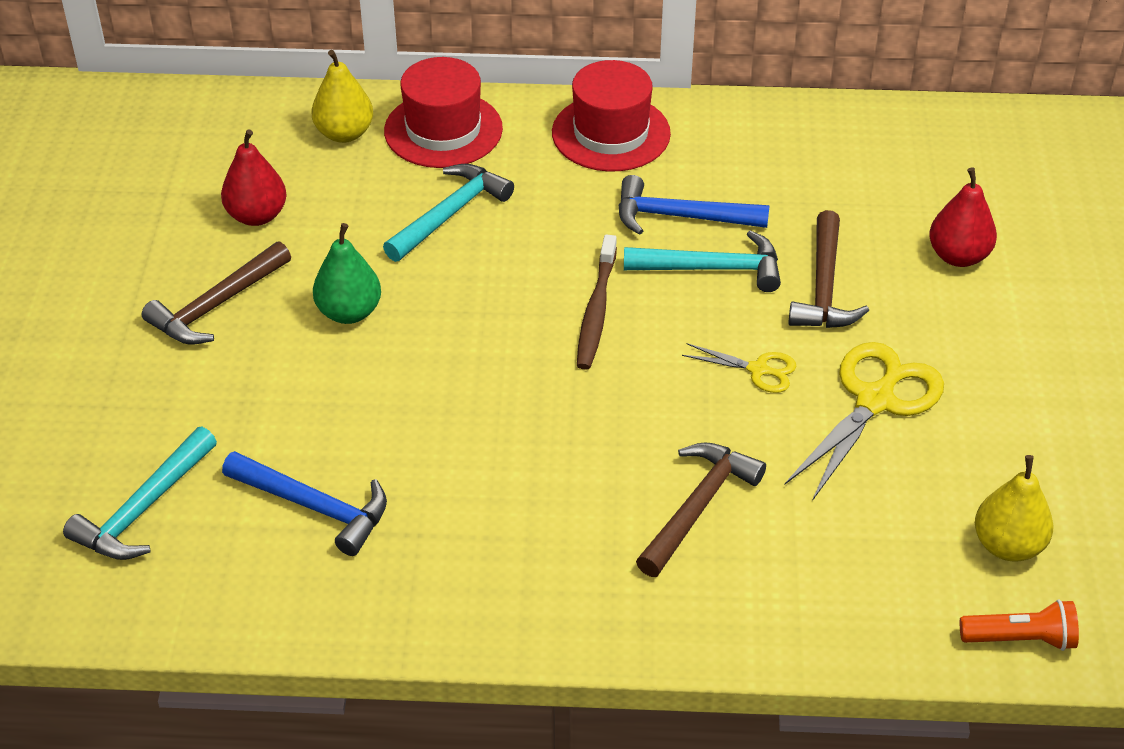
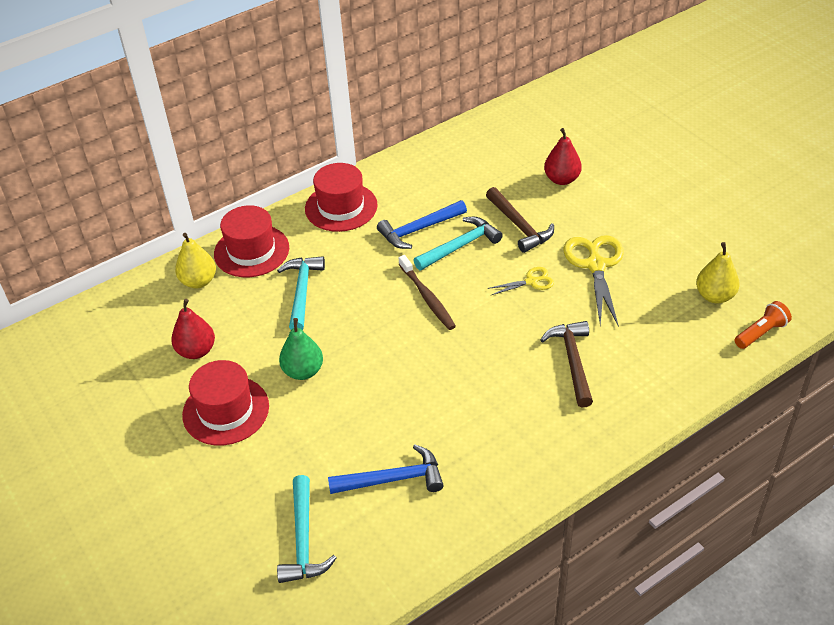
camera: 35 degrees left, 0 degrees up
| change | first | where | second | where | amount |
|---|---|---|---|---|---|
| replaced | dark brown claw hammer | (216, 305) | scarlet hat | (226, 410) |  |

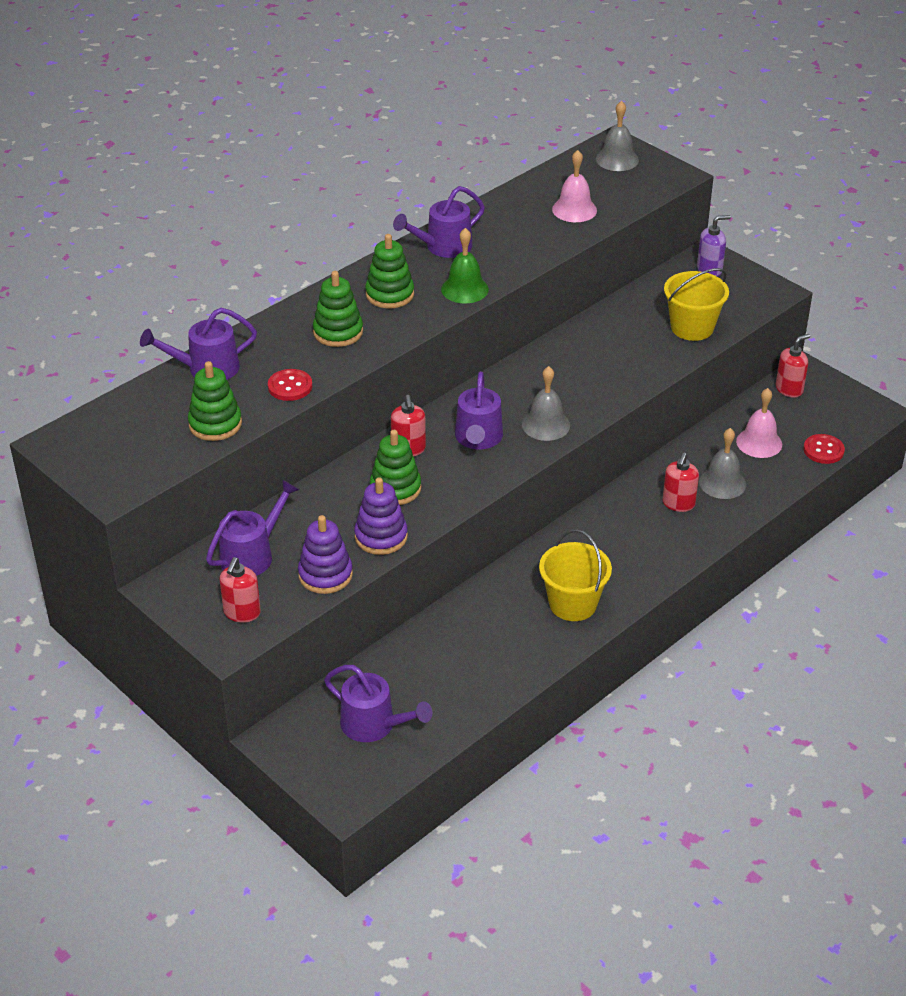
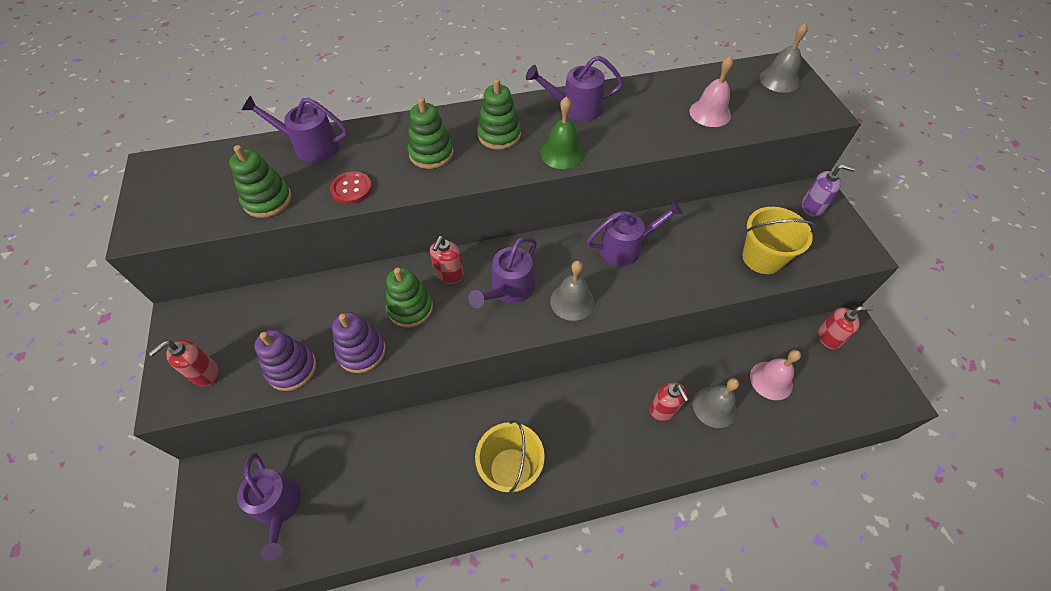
camera: 30 degrees right, 15 degrees up
| change | first | where | second | where | amount |
|---|---|---|---|---|---|
| moved | purple sprinkling can | (252, 555) |  | (625, 247) |  |
| turned | scarlet pump bottle | (678, 504) |  | (663, 410) | 75 degrees counterclockwise |
| removed | scarlet button | (823, 450) |  |  |  |

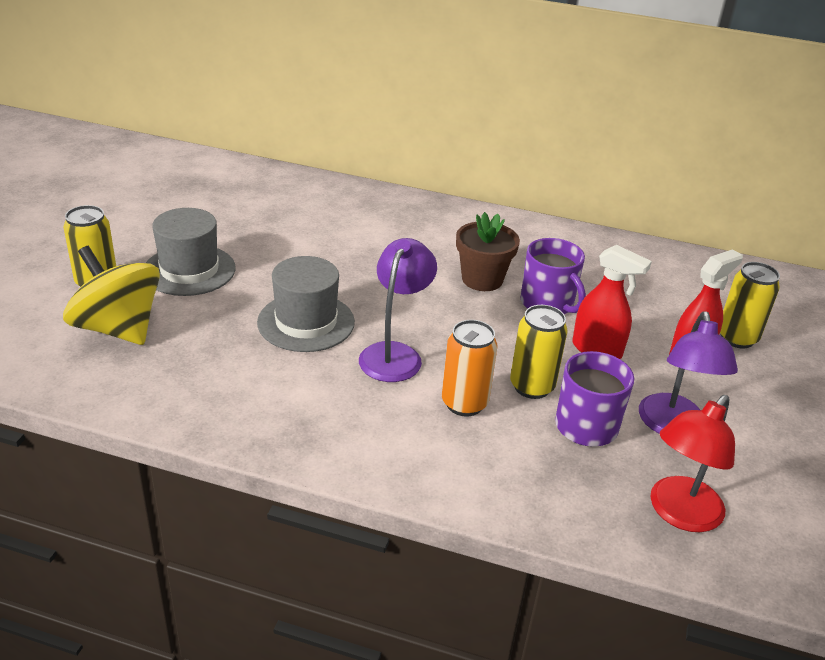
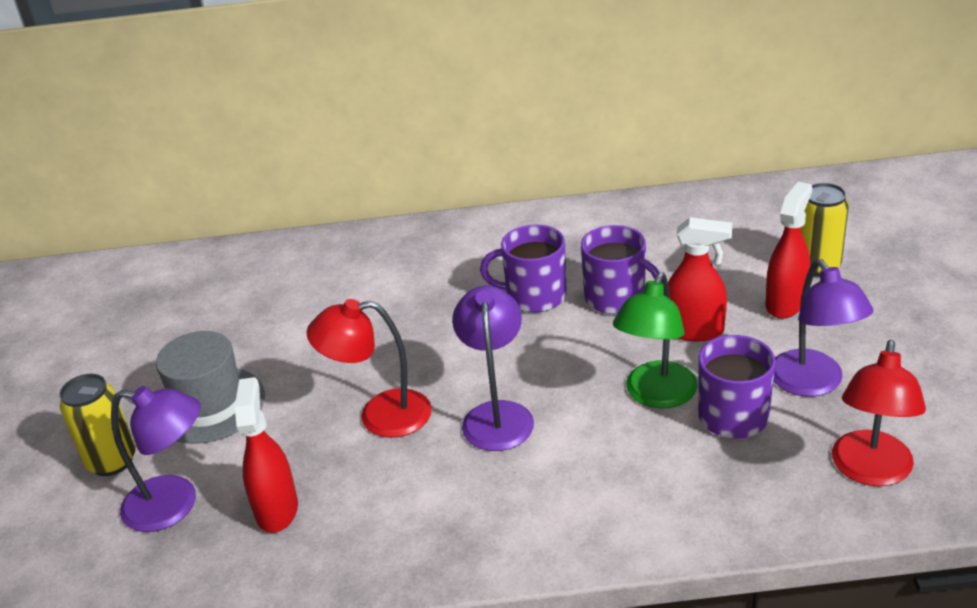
camera: 15 degrees left, 0 degrees up
| change | first | where | second | where | amount |
|---|---|---|---|---|---|
| replaced | golden whirligig | (118, 328) | purple reading lamp | (175, 505) |  |
| replaced | ash-grey hat | (306, 322) | scarlet reading lamp | (380, 416) |  |
| removed | orange can | (464, 403) |  |  |  |
| replaced | dark brown potted plant | (482, 279) | purple tea mug | (534, 296) |  |
| replaced | golden can | (532, 386) | leaf-green reading lamp | (656, 395) |  |
| added |  |  | scarlet spray bottle | (277, 509) |  |

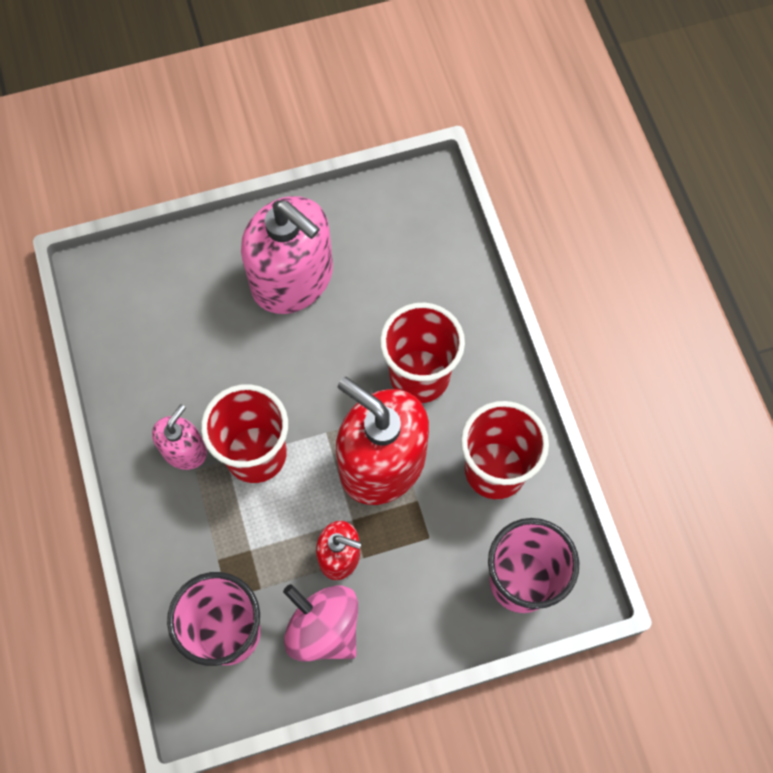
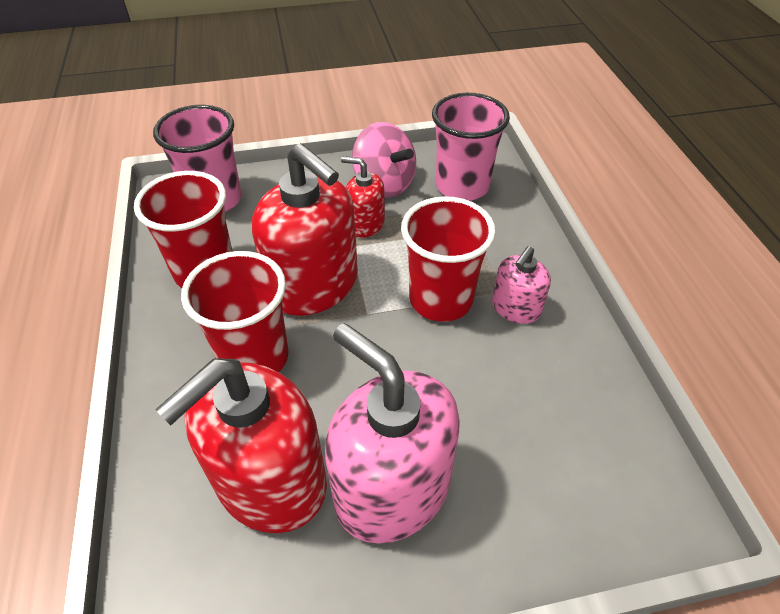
camera: 175 degrees left, 20 degrees down
| change | first | where | second | where | amount |
|---|---|---|---|---|---|
| added |  |  | scarlet pump bottle | (270, 480) |  |

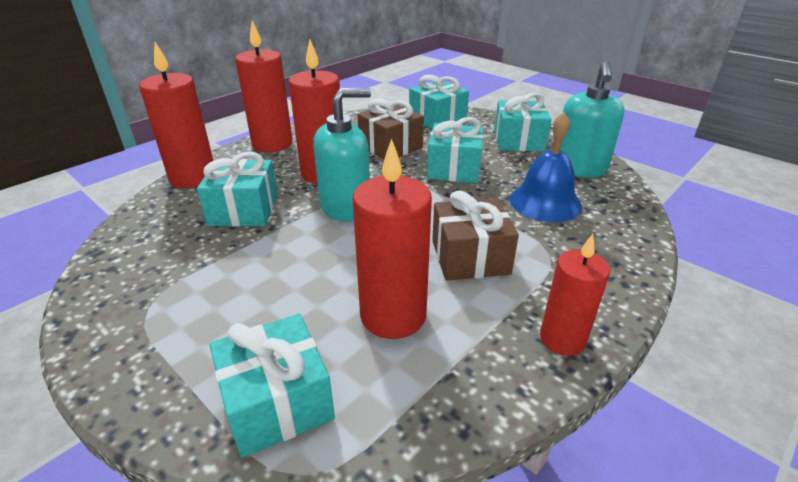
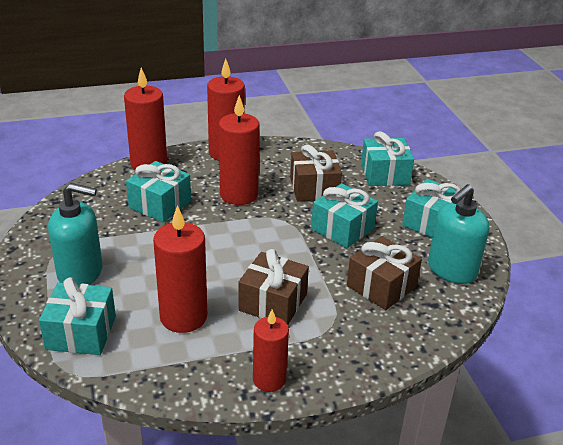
camera: 30 degrees right, 0 degrees up
| change | first | where | second | where | amount |
|---|---|---|---|---|---|
| moved | aqua pump bottle | (346, 207) |  | (80, 273) |  |
| replaced | cobalt hand bell | (545, 202) | dark brown present | (381, 286) |  |

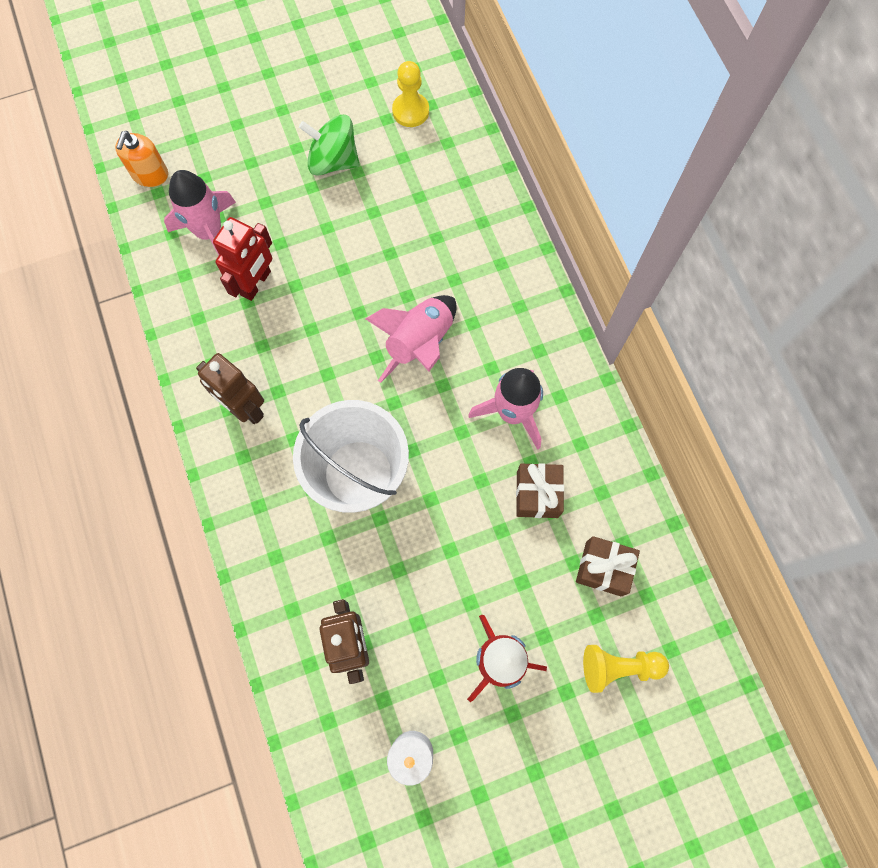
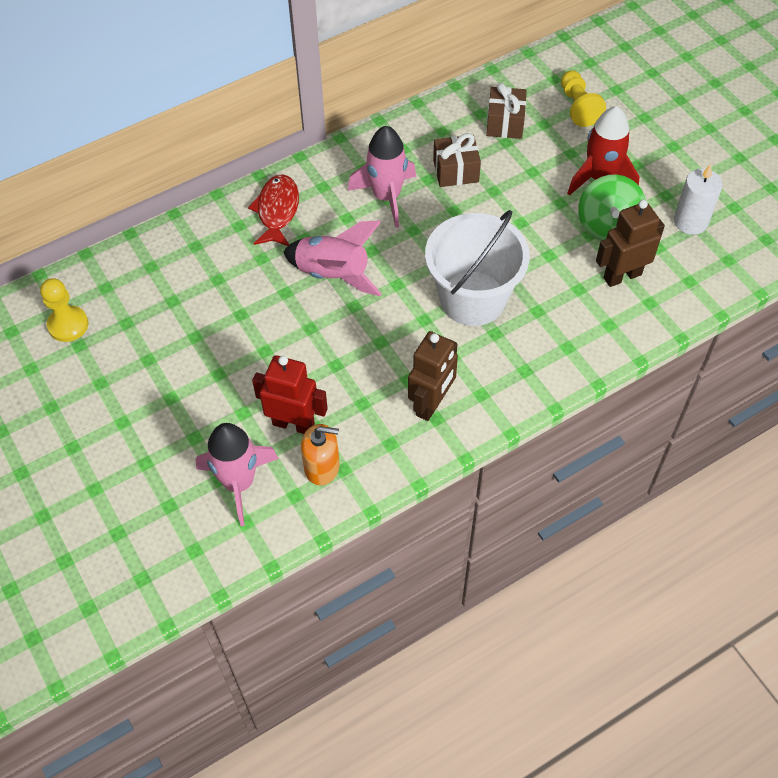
camera: 100 degrees left, 15 degrees down
| change | first | where | second | where | amount |
|---|---|---|---|---|---|
| moved | orange pump bottle | (150, 174) |  | (322, 467) |  |
| moved | leaf-green whirligig | (333, 161) |  | (608, 225) |  |
| added |  |  | scarlet fish | (277, 211) |  |

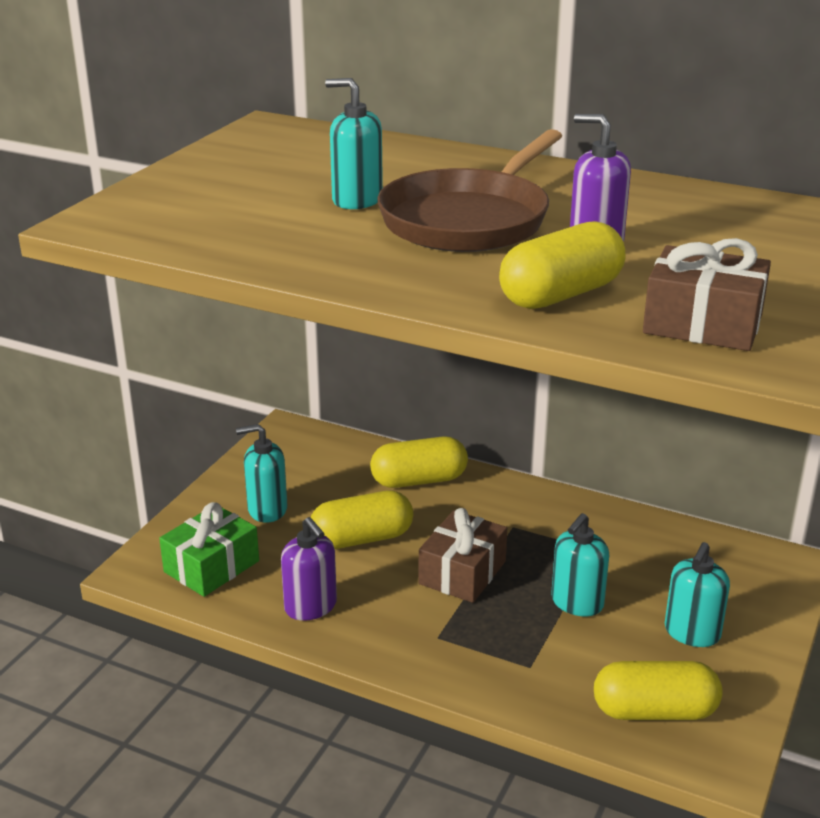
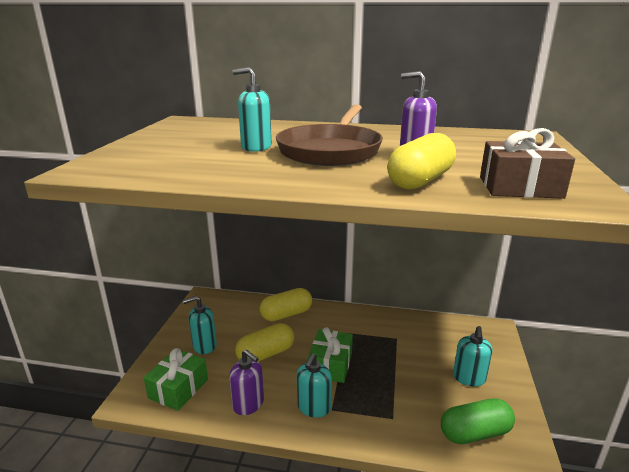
camera: 15 degrees left, 5 degrees down
| change | first | where | second | where | amount |
|---|---|---|---|---|---|
| recoloured | dark brown present | (462, 572) | leaf-green present | (330, 365) |  |
| moved | aqua pump bottle | (577, 603) |  | (314, 407) |  |
| recoloured | golden pill | (654, 711) | leaf-green pill | (475, 433) |  |

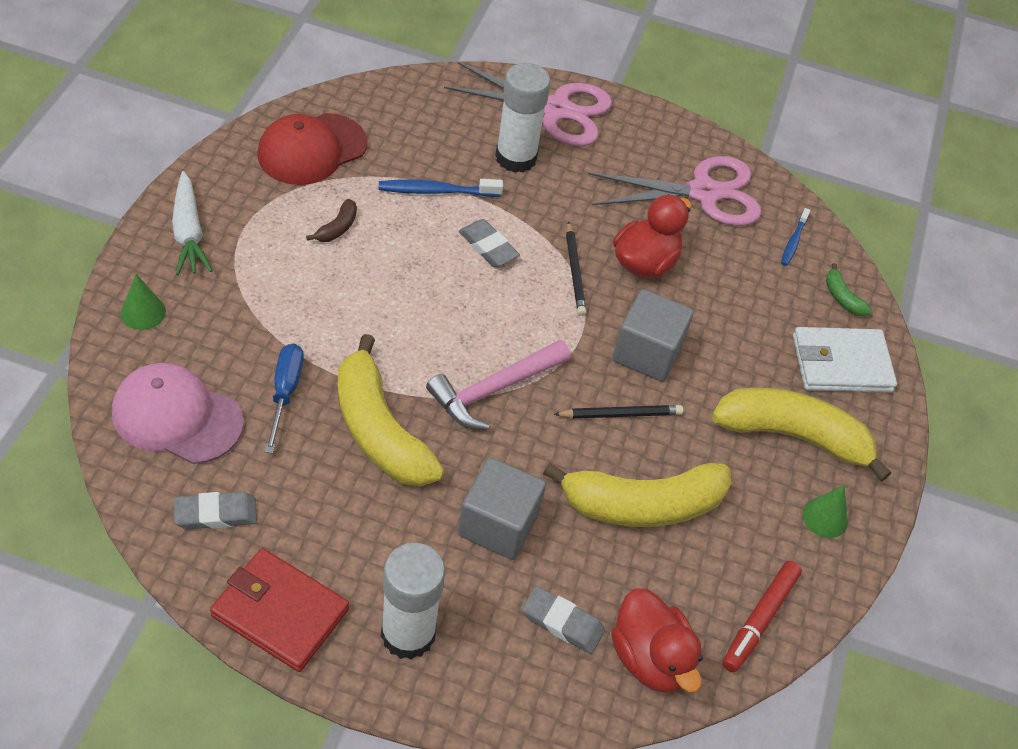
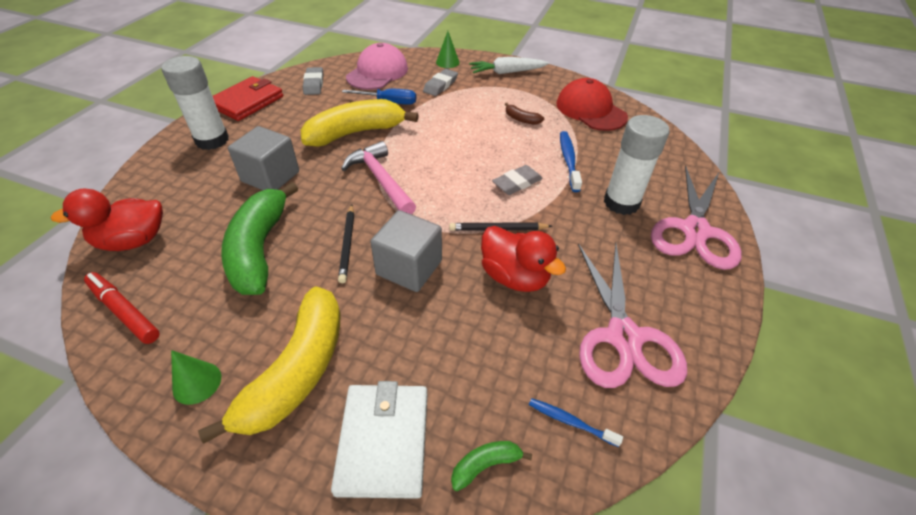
camera: 100 degrees right, 5 degrees down
| change | first | where | second | where | amount |
|---|---|---|---|---|---|
| moved | ash-grey eraser | (562, 623) |  | (440, 85) |  |
| recoloured | golden banana fruit | (641, 505) | leaf-green banana fruit | (259, 249) |  |

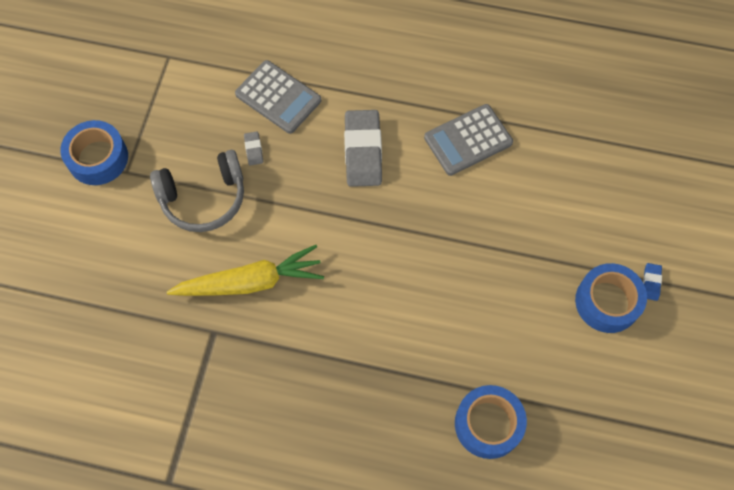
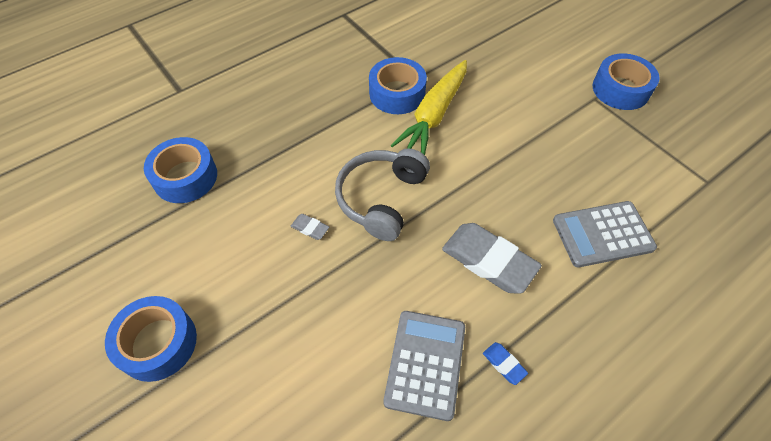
camera: 130 degrees right, 10 degrees down
| change | first | where | second | where | amount |
|---|---|---|---|---|---|
| moved | ash-grey headphones | (204, 198) |  | (381, 198) |  |
| moved | ash-grey eraser | (254, 150) |  | (310, 228) |  |
| moved | cobalt eraser | (651, 282) |  | (504, 364) |  |
| added |  |  | cobalt sticky tape | (397, 93) |  |

